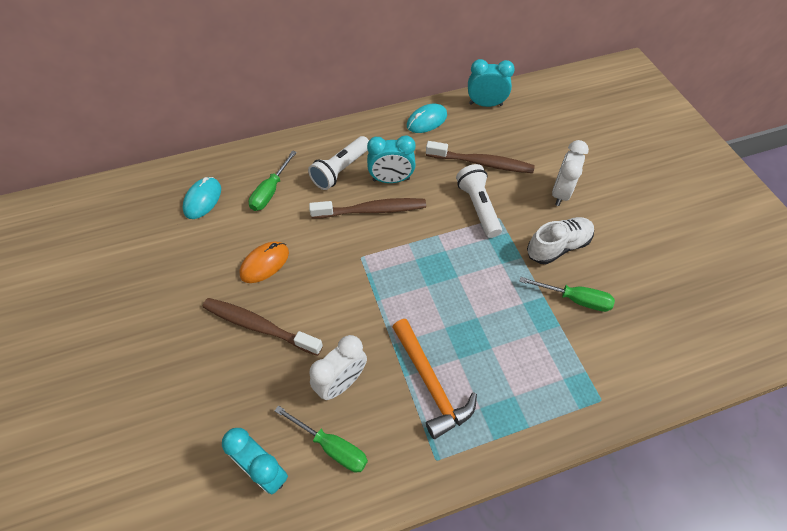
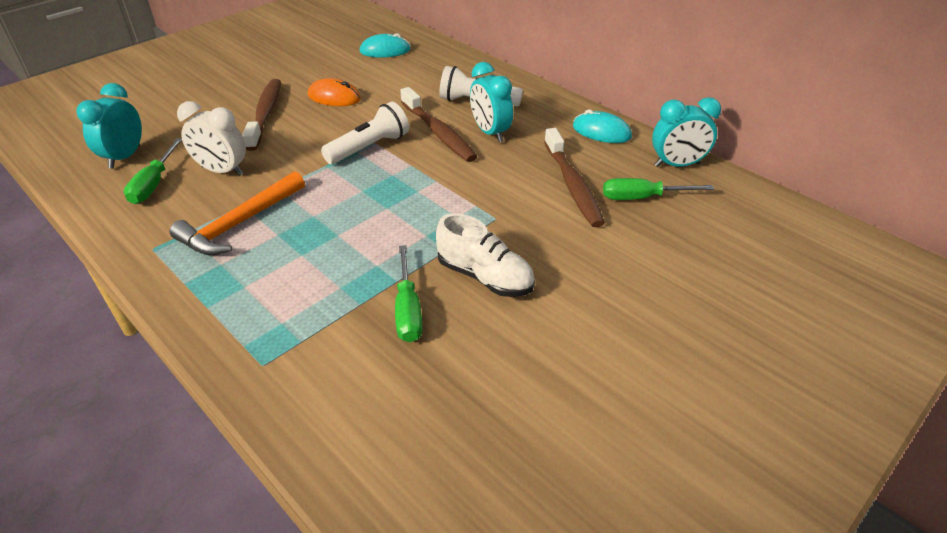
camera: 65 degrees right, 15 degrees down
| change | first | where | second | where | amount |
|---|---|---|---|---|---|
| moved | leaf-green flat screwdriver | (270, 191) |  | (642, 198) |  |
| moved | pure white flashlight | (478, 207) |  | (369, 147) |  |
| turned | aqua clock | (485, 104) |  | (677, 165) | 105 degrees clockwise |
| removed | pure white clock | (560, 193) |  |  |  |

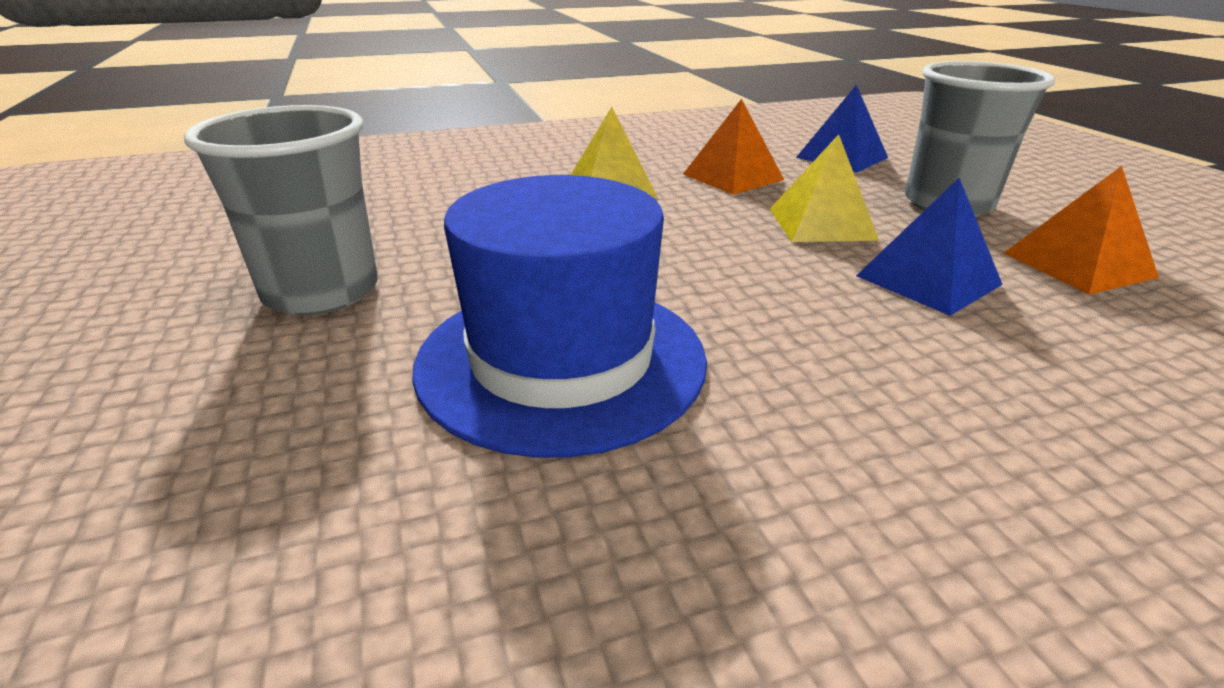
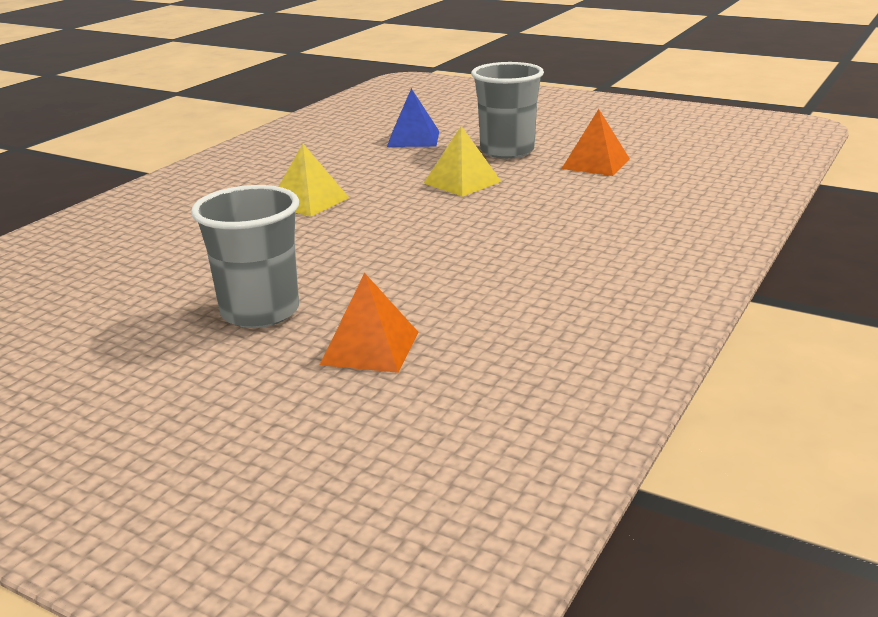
camera: 40 degrees left, 5 degrees down
| change | first | where | second | where | amount |
|---|---|---|---|---|---|
| removed | cobalt hat | (561, 360) |  |  |  |
| moved | orange pyramid | (733, 177) |  | (370, 348) |  |
| removed | cobalt pyramid | (928, 280) |  |  |  |

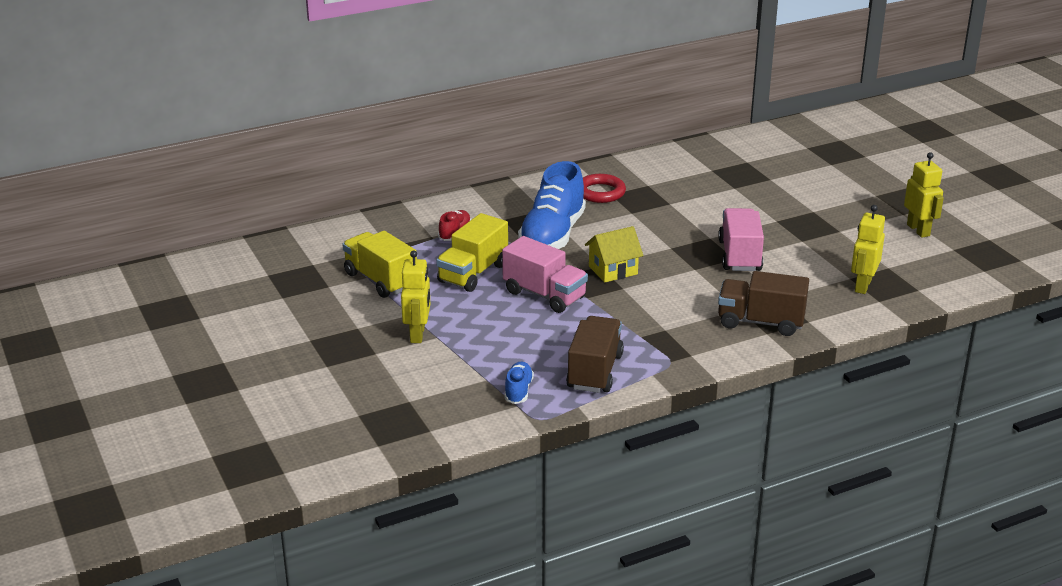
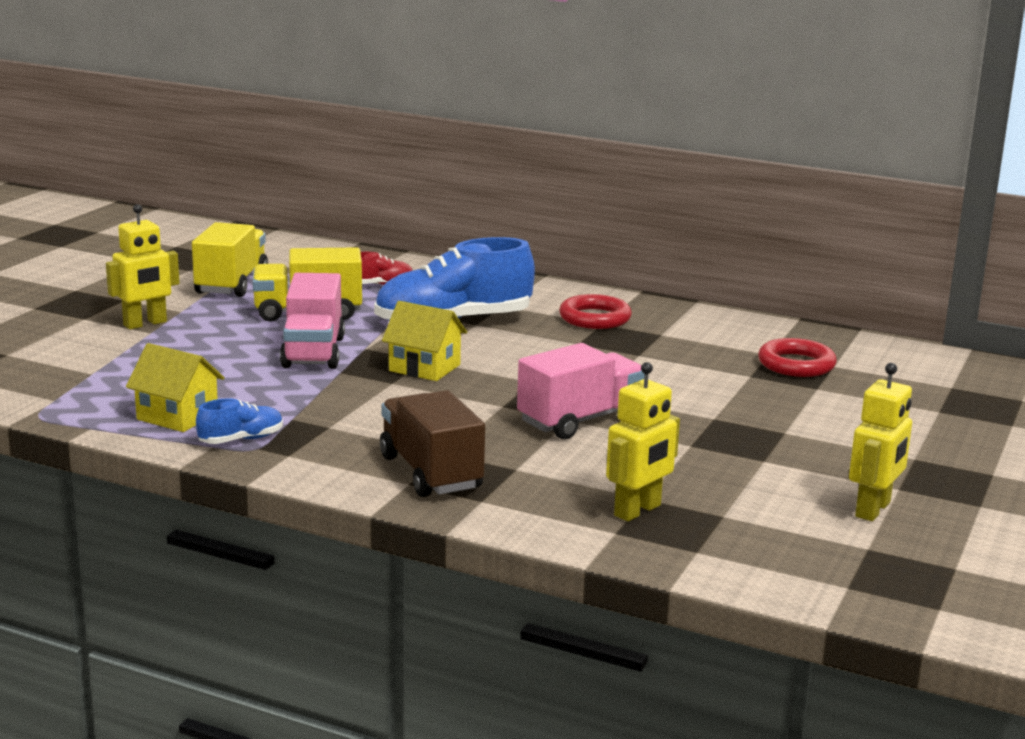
camera: 50 degrees right, 10 degrees down
| change | first | where | second | where | amount |
|---|---|---|---|---|---|
| moved | cobalt lace-up shoe | (518, 391) |  | (241, 440) |  |
| replaced | dark brown truck | (594, 371) | golden cottage | (177, 416) |  |
| turned | golden robot | (862, 286) |  | (638, 511) | 150 degrees clockwise |
| added |  |  | scarlet ring | (796, 364) |  |

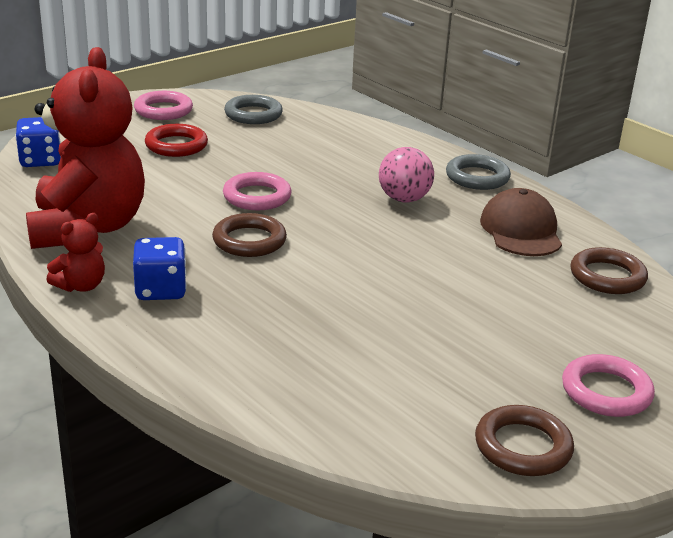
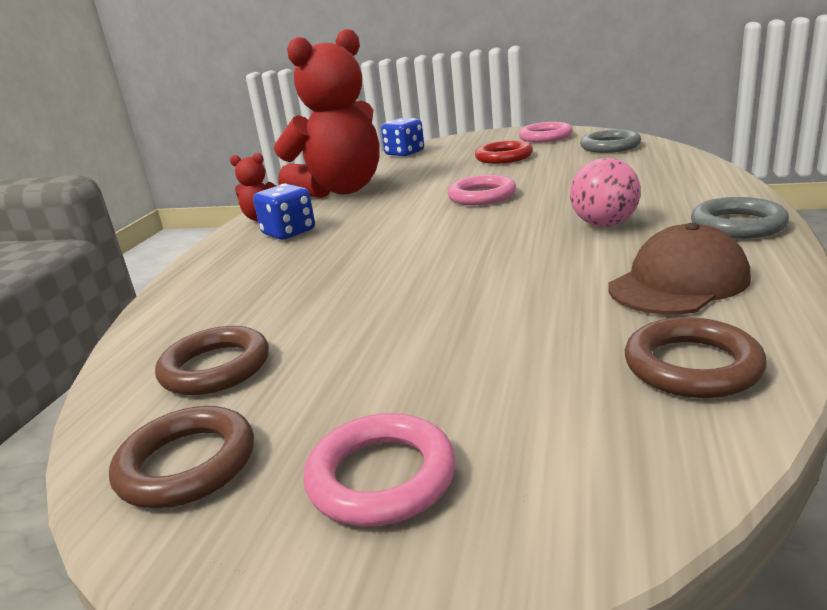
camera: 60 degrees right, 5 degrees down
| change | first | where | second | where | amount |
|---|---|---|---|---|---|
| moved | dark brown ring | (249, 241) |  | (215, 368) |  |

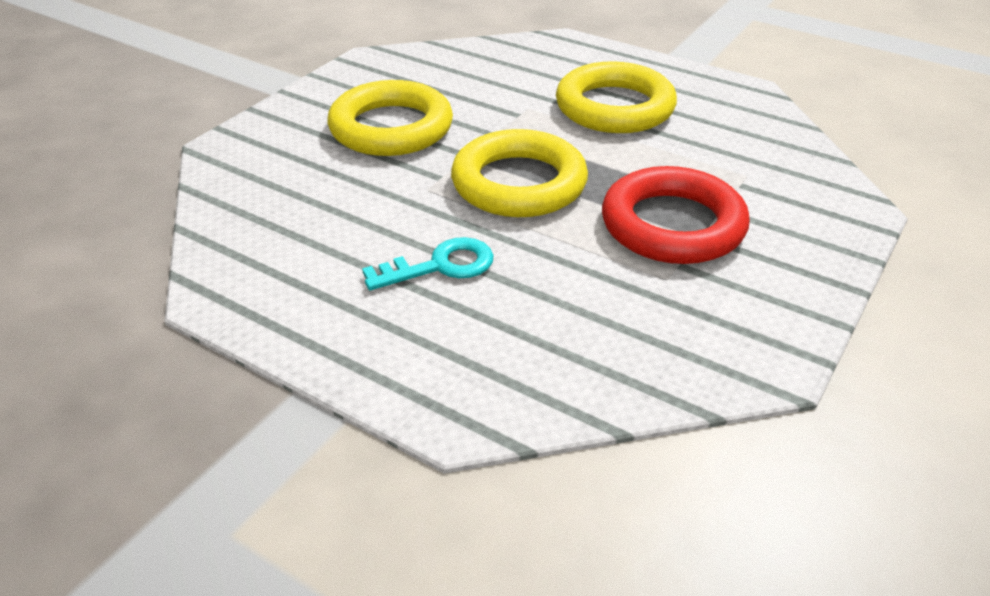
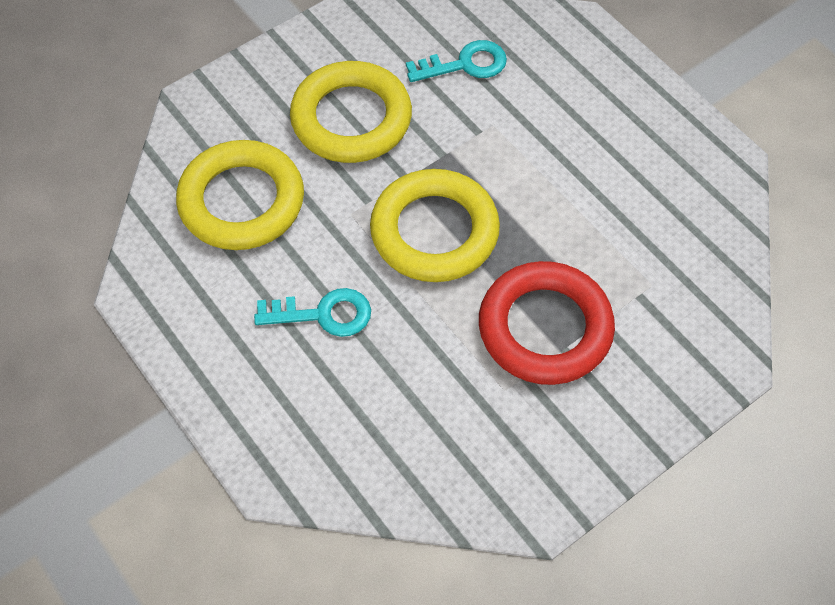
camera: 20 degrees right, 20 degrees up
| change | first | where | second | where | amount |
|---|---|---|---|---|---|
| moved | golden ring | (614, 107) |  | (241, 201) |  |
| added |  |  | aqua key | (465, 64) |  |

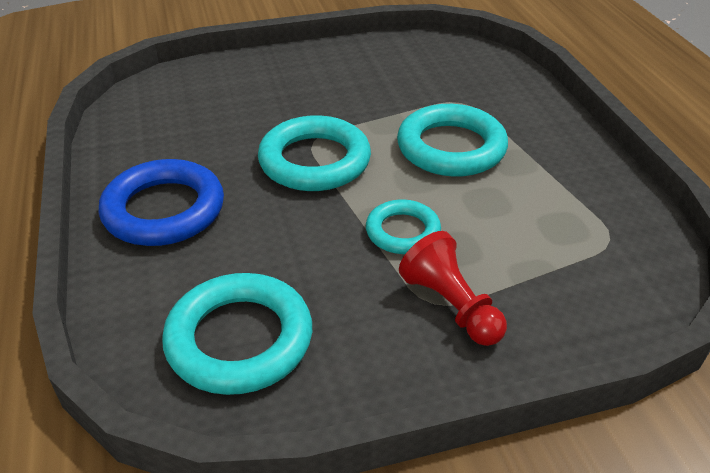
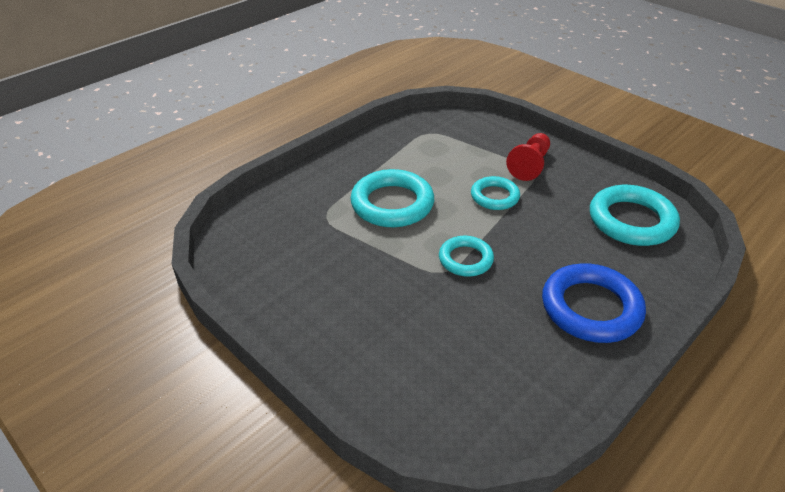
camera: 120 degrees left, 0 degrees up
| change | first | where | second | where | amount |
|---|---|---|---|---|---|
| resized | aqua ring | (314, 161) |  | (465, 259) | x0.60 |

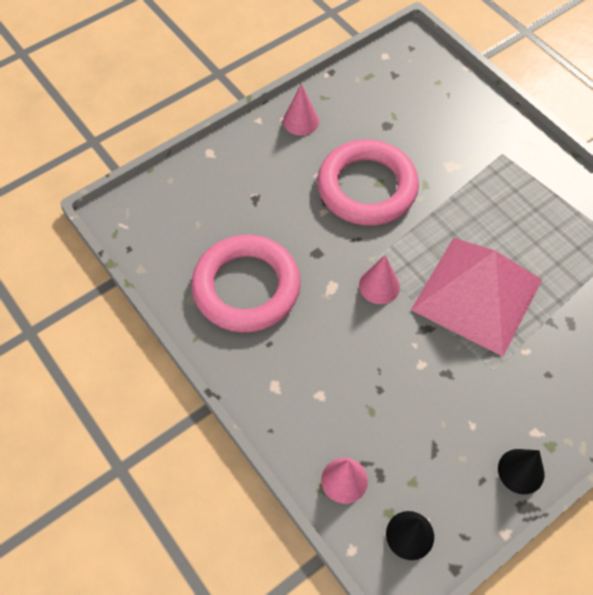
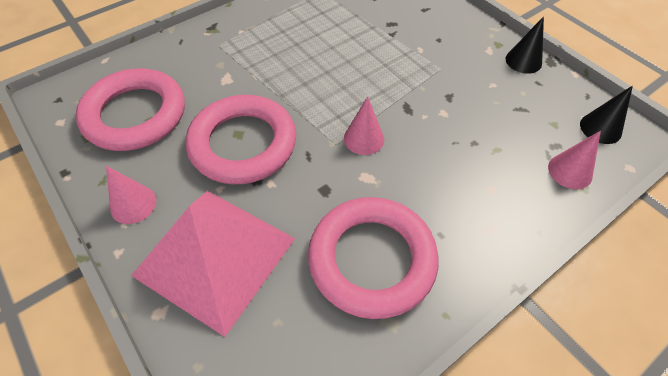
camera: 90 degrees left, 5 degrees down
| change | first | where | second | where | amount |
|---|---|---|---|---|---|
| moved | pink pyramid | (477, 295) |  | (215, 256) |  |
| added |  |  | pink ring | (135, 115) |  |

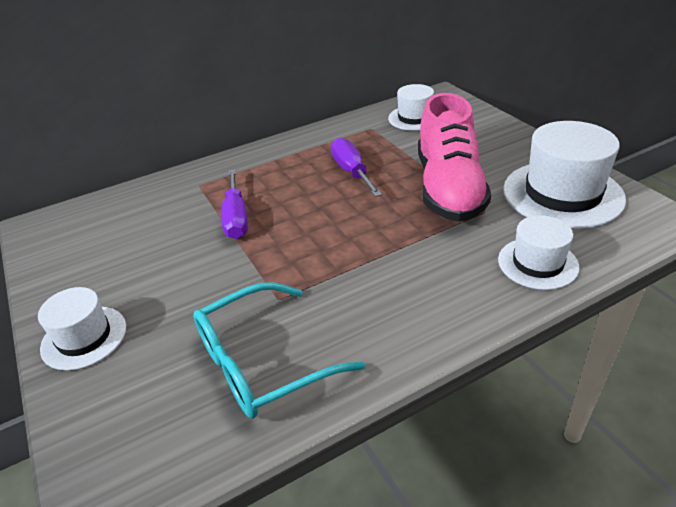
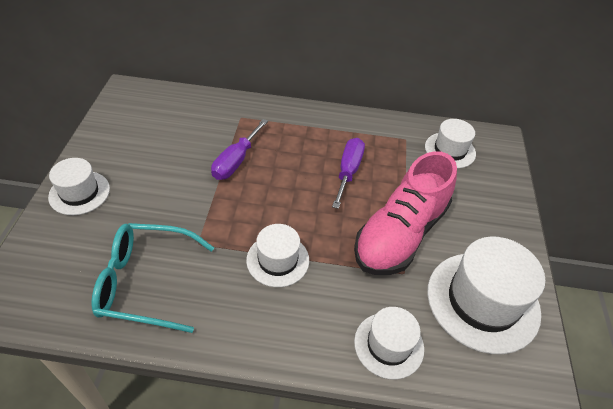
camera: 30 degrees right, 10 degrees up
| change | first | where | second | where | amount |
|---|---|---|---|---|---|
| added |  |  | pure white hat | (277, 260) |  |

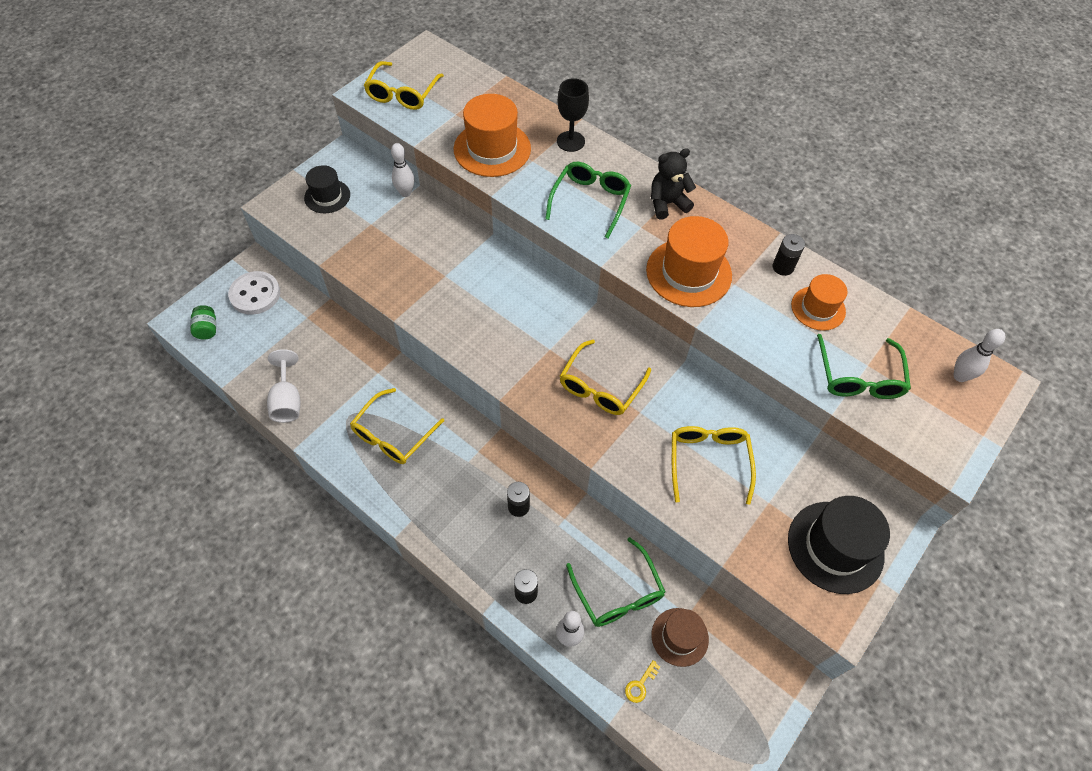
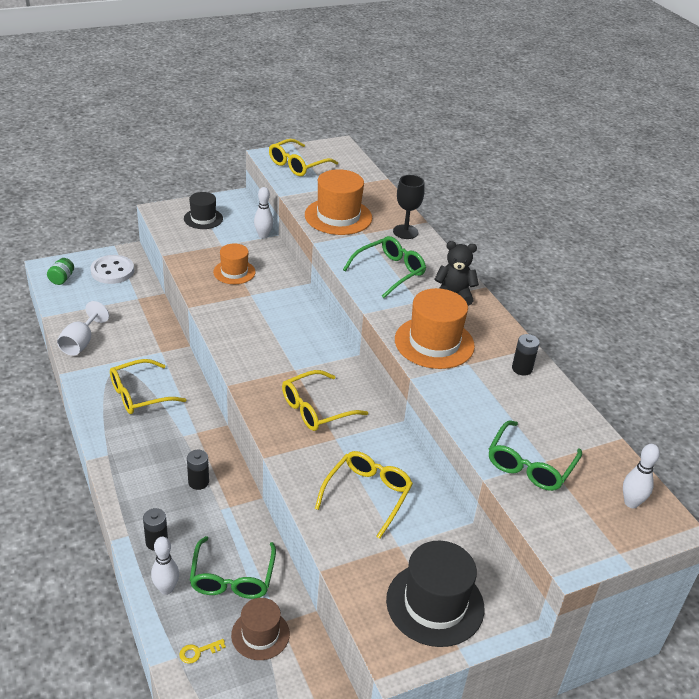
camera: 25 degrees right, 20 degrees down
| change | first | where | second | where | amount |
|---|---|---|---|---|---|
| moved | orange hat | (818, 308) |  | (234, 272) |  |

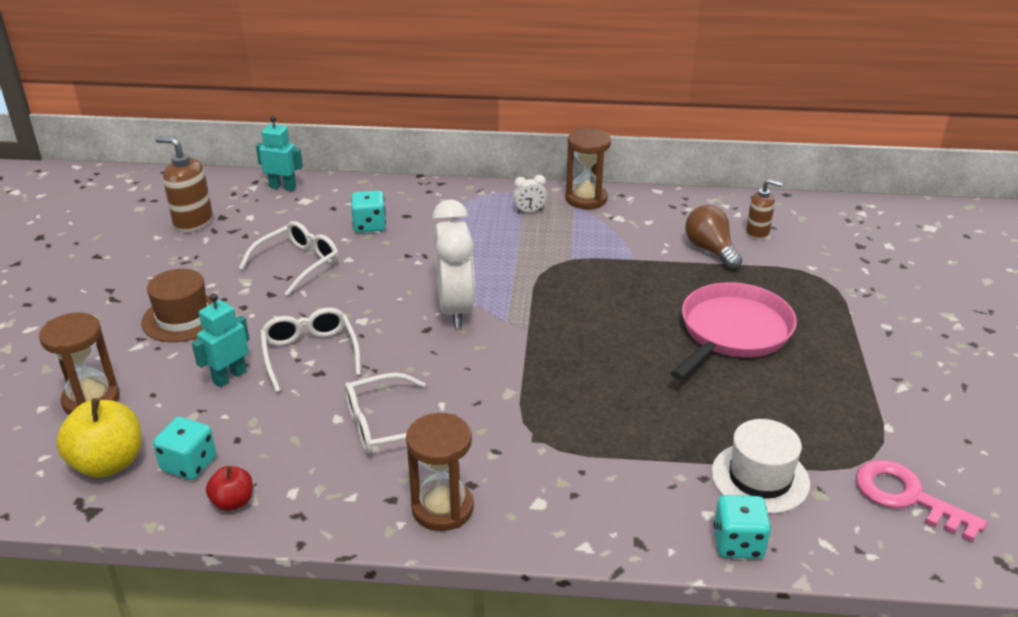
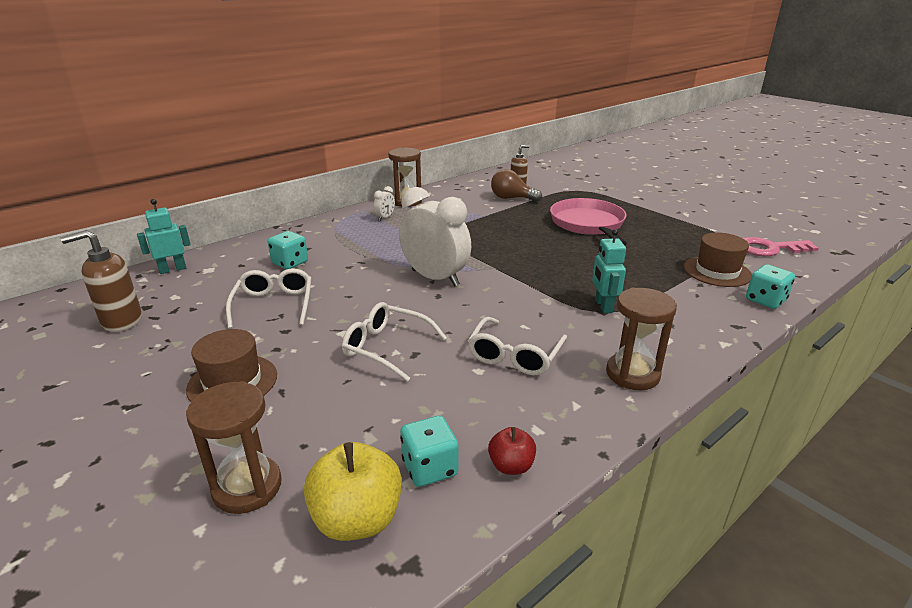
camera: 45 degrees left, 5 degrees down
| change | first | where | second | where | amount |
|---|---|---|---|---|---|
| moved | aqua robot | (229, 377) |  | (603, 306) |  |
| recoloured | pure white hat | (760, 478) | dark brown hat | (717, 271) |  |

